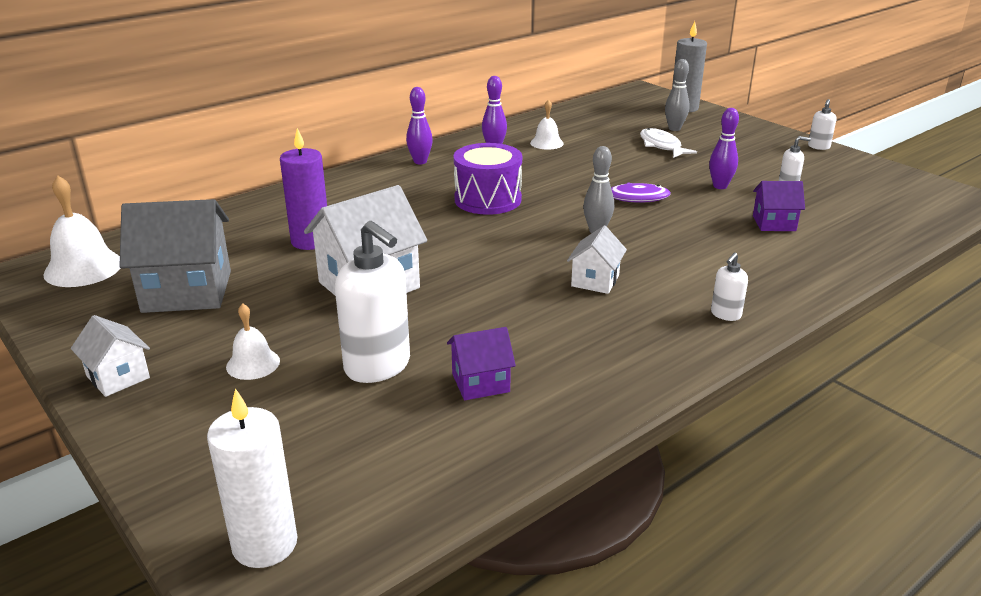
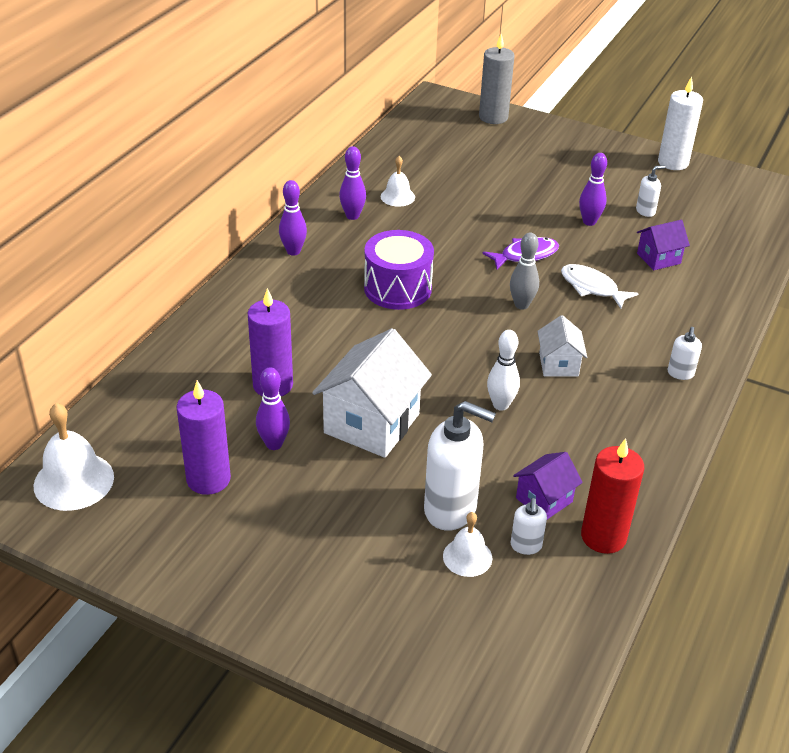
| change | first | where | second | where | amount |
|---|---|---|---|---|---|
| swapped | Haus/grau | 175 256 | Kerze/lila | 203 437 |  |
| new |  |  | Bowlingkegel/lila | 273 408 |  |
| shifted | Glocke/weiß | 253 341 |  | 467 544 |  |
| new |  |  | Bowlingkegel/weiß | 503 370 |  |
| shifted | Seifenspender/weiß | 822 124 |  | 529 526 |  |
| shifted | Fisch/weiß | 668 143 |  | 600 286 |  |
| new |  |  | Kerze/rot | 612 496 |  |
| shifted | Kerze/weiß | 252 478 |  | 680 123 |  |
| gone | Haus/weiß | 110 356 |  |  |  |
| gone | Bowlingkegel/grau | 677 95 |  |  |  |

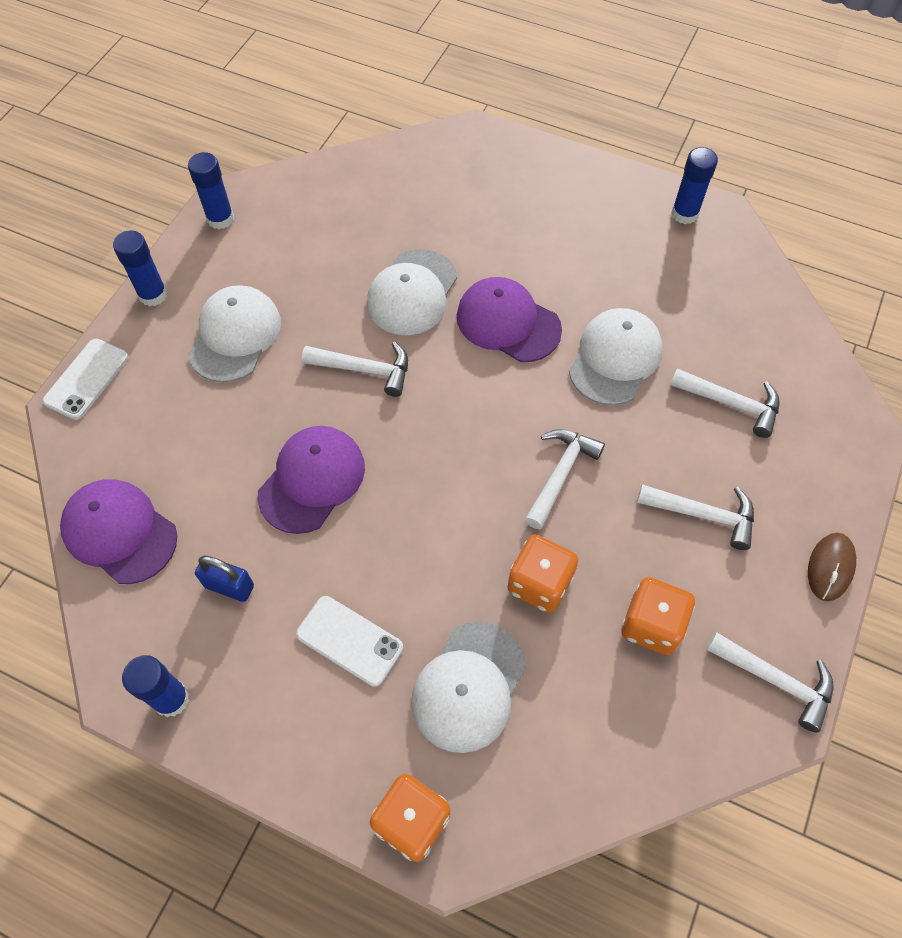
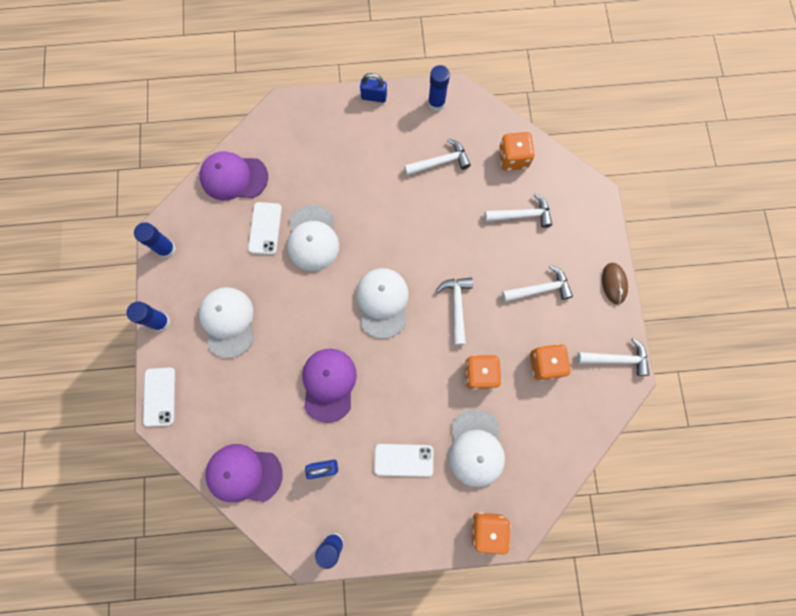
| change | first | where | second | where | amount |
|---|---|---|---|---|---|
| shifted | Kappe/lila | 509 319 |  | 233 176 |  |
| new |  |  | Handy/weiß | 265 228 |  |
| shifted | Kappe/weiß | 615 356 |  | 382 303 |  |
| new |  |  | Vorhängeschloss/blau | 373 88 |  |
| shifted | Hammer/weiß | 355 369 |  | 437 157 |  |
| new |  |  | Spielwürfel/orange | 517 151 |  |

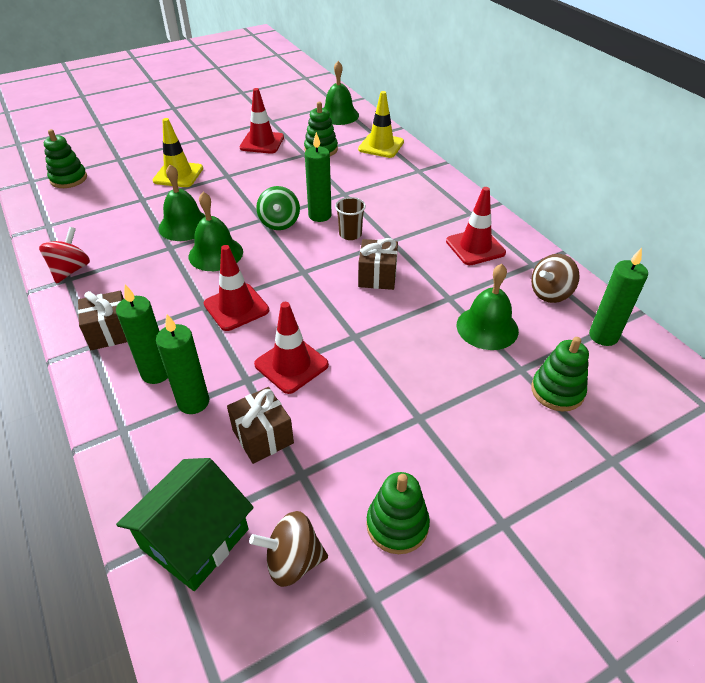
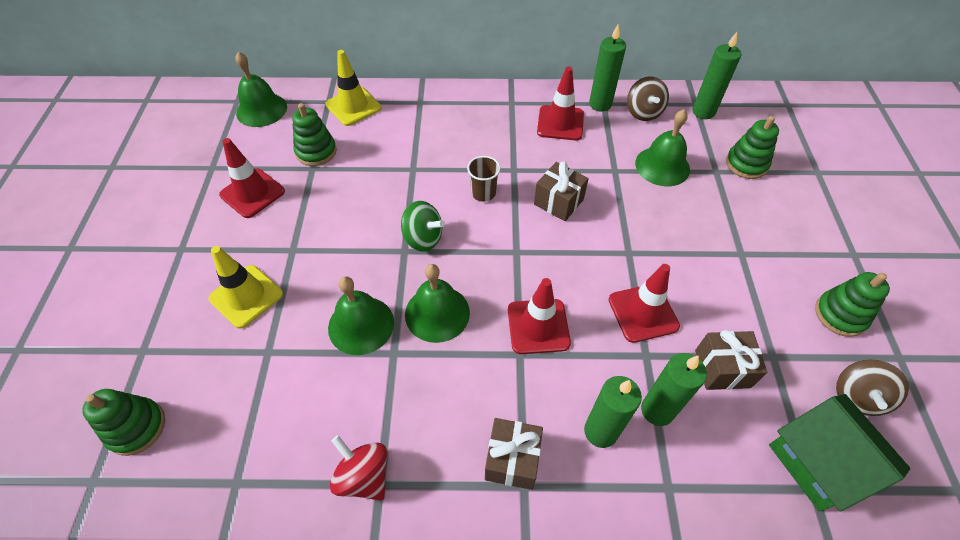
| change | first | where | second | where | amount |
|---|---|---|---|---|---|
| shifted | Kerze/grün | 318 177 |  | 607 68 |  |

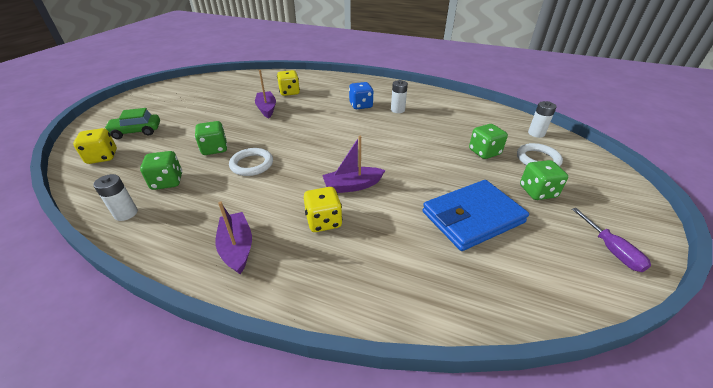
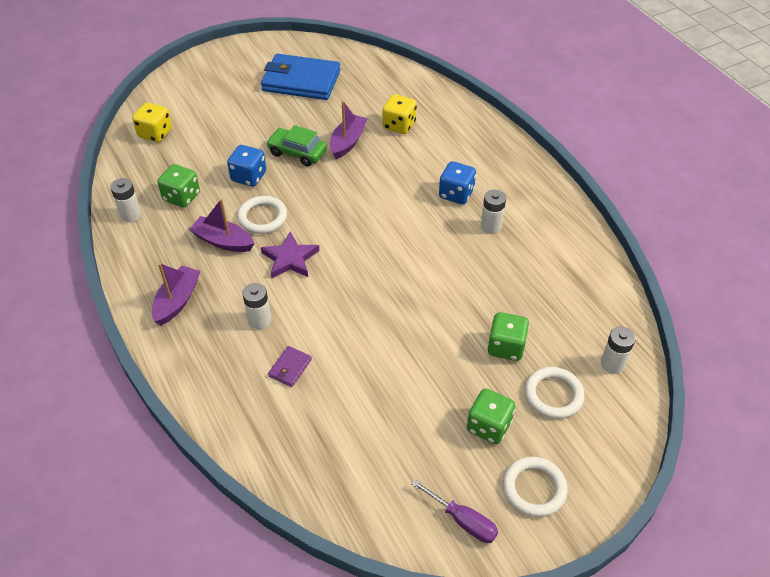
| change | first | where | second | where | amount |
|---|---|---|---|---|---|
| shifted | Boot/lila | 353 164 |  | 221 225 |  |
| repainted | Spielwürfel/grün | 211 138 | Spielwürfel/blau | 246 166 |  |
| swapped | Spielwürfel/gelb | 323 209 | Batterie/weiß | 256 306 |  |
| shifted | Geldbörse/blau | 476 215 |  | 300 77 |  |
| new |  |  | Stern/lila | 290 254 |  |
| shifted | Auto/grün | 132 123 |  | 296 145 |  |
| new |  |  | Geldbörse/lila | 290 366 |  |
| rotated | Schraubenzieher/lila | 611 240 |  | 454 511 | 75 degrees counterclockwise |
| new |  |  | Ring/weiß | 535 487 |  |

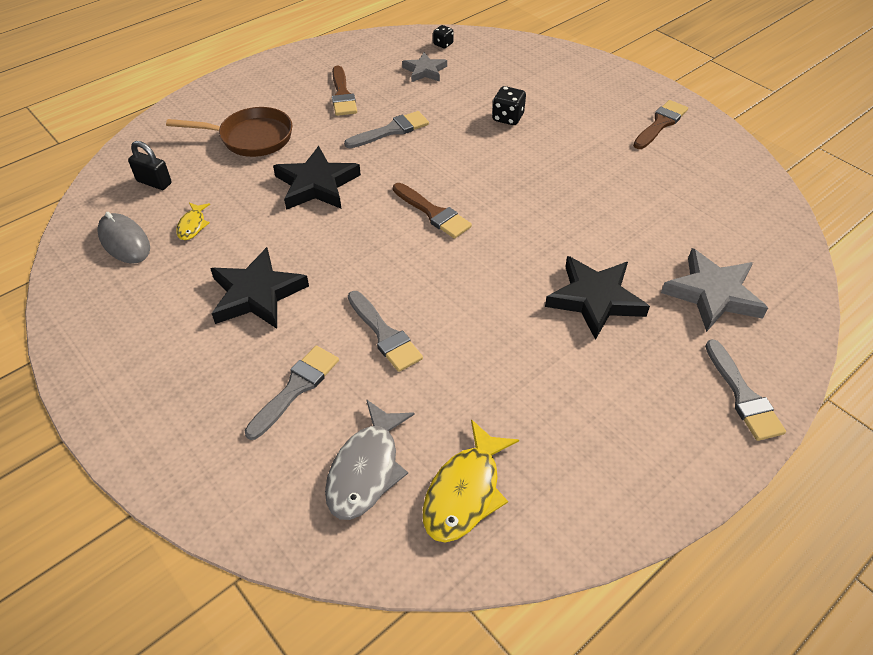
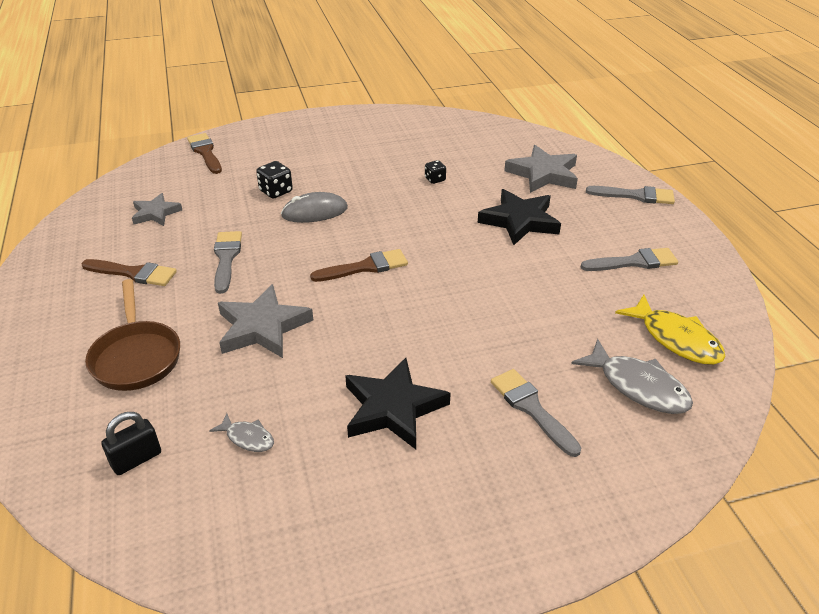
| change | first | where | second | where | amount |
|---|---|---|---|---|---|
| rotated | Pfanne/braun | 229 132 |  | 132 335 | 135 degrees clockwise |
| shifted | Pinsel/braun | 660 124 |  | 204 153 |  |
| repainted | Fisch/gelb | 193 221 | Fisch/grau | 241 432 |  |
| repainted | Stern/schwarz | 317 178 | Stern/grau | 265 321 |  |
| shifted | Computermaus/grau | 123 238 |  | 314 207 |  |
| shifted | Spielwürfel/schwarz | 443 36 |  | 435 172 |  |
| shifted | Pinsel/grau | 385 331 |  | 629 259 |  |

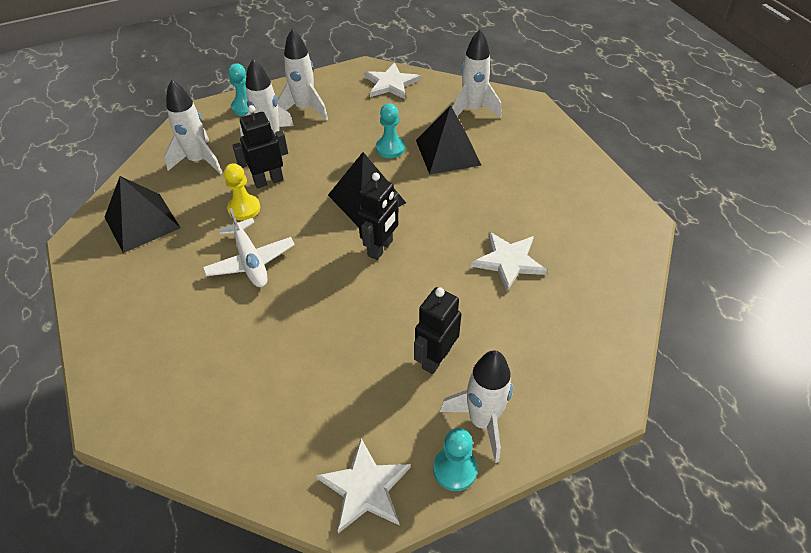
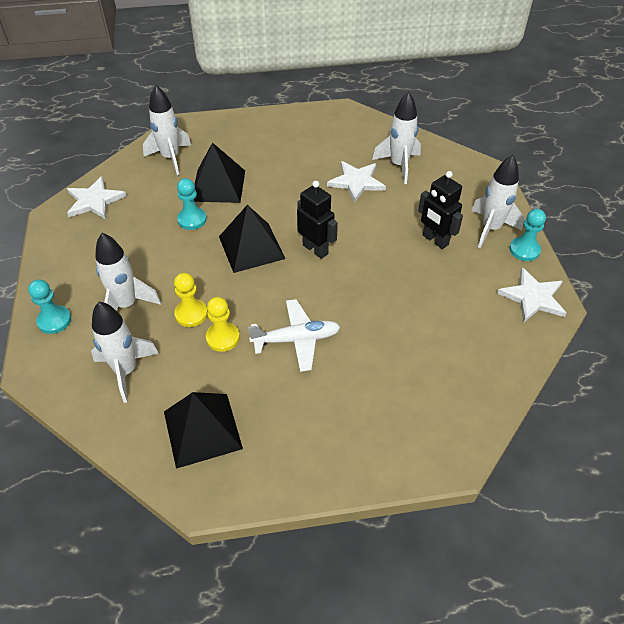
| change | first | where | second | where | amount |
|---|---|---|---|---|---|
| swapped | Roboter/schwarz | 260 146 | Bauer/gelb | 191 300 |  |
| shifted | Rakete/weiß | 302 75 |  | 396 138 |  |

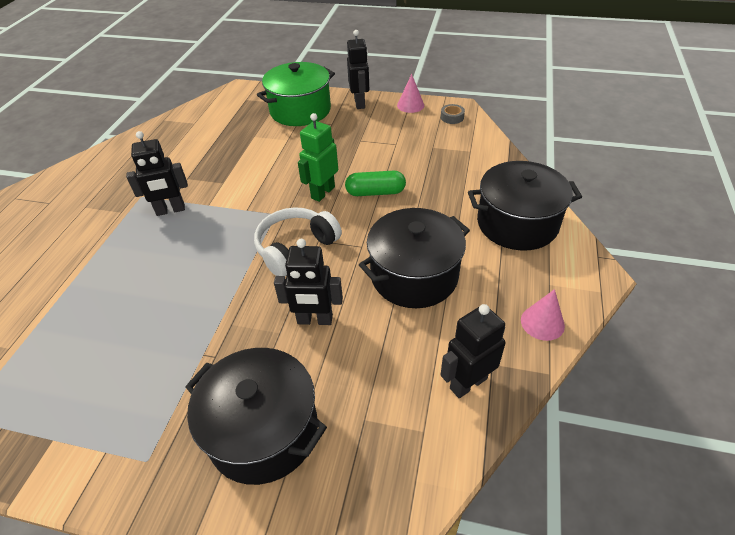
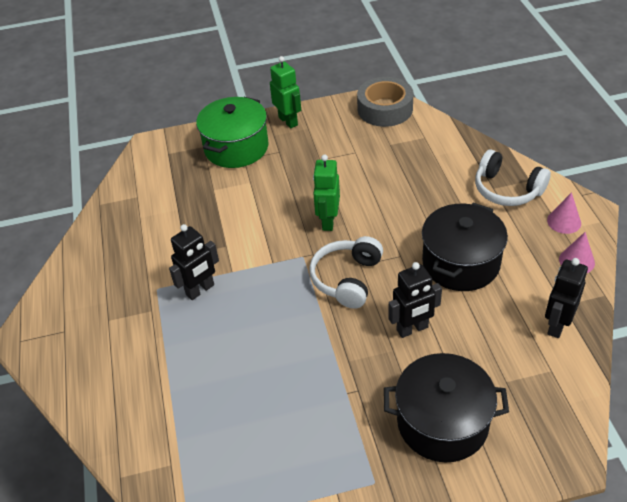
| change | first | where | second | where | amount |
|---|---|---|---|---|---|
| repainted | Roboter/schwarz | 358 69 | Roboter/grün | 285 92 |  |
| scaled | Klebeband/grau | 453 114 |  | 385 102 | x2.40 |
| swapped | Kochtopf/schwarz | 525 206 | Kopfhörer/weiß | 513 178 |  |
| shifted | Kegel/rosa | 410 93 |  | 564 213 |  |
| gone | Kapsel/grün | 375 183 |  |  |  |

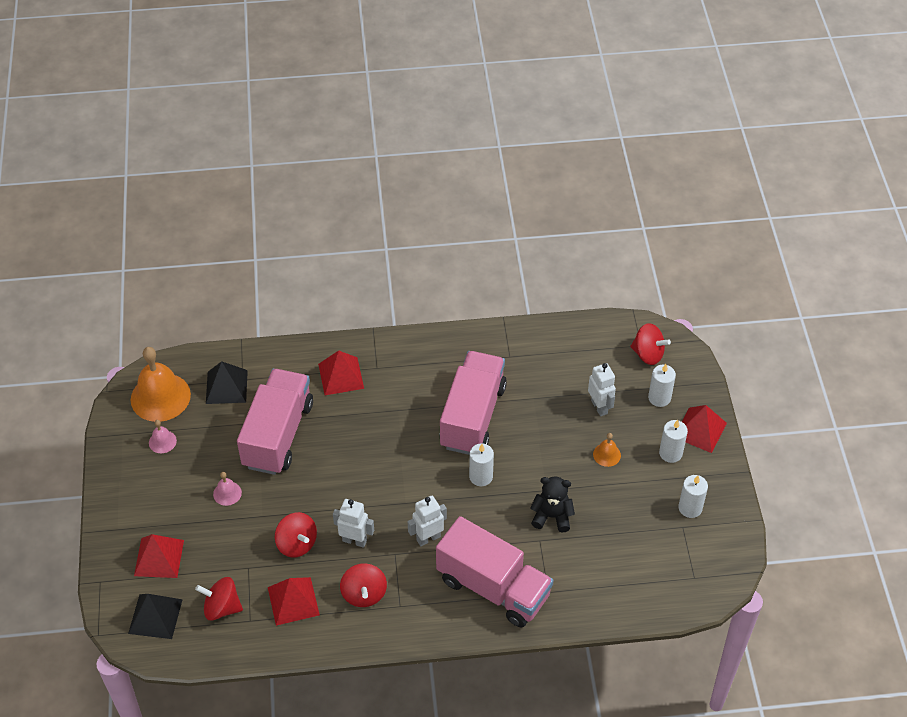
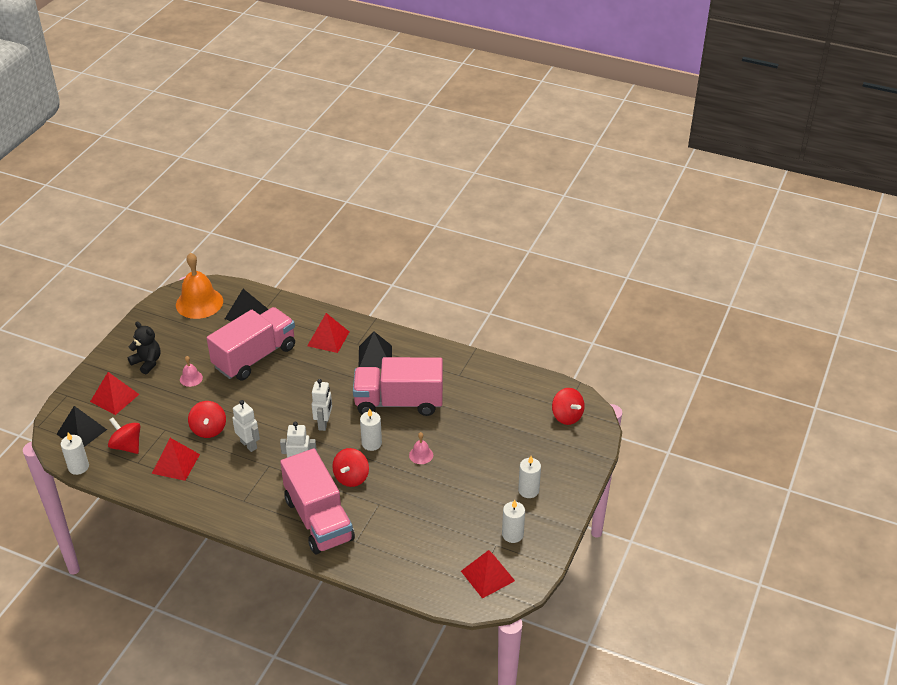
| change | first | where | second | where | amount |
|---|---|---|---|---|---|
| shifted | Kerze/weiß | 662 385 |  | 75 453 |  |
| shifted | Teddybär/schwarz | 552 504 |  | 144 348 |  |
| shifted | Roboter/weiß | 602 389 |  | 322 405 |  |
| shifted | Kreisel/rot | 363 585 |  | 350 467 |  |
| rotated | Lastwagen/rosa | 473 403 |  | 398 386 | 135 degrees counterclockwise |
| new |  |  | Pyramide/schwarz | 375 350 |  |
| shifted | Glocke/rosa | 163 436 |  | 421 448 |  |
| shifted | Pyramide/rot | 704 429 |  | 488 574 |  |
| gone | Glocke/orange | 607 450 |  |  |  |

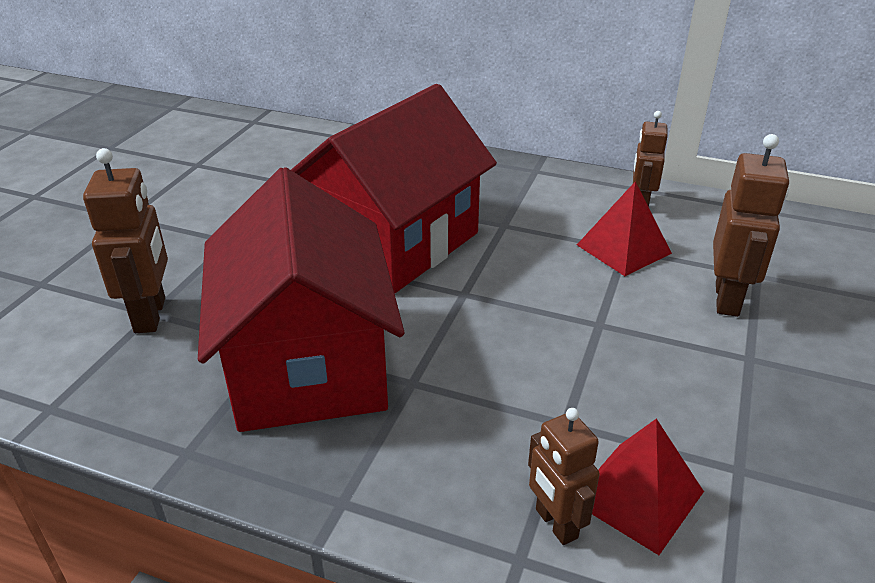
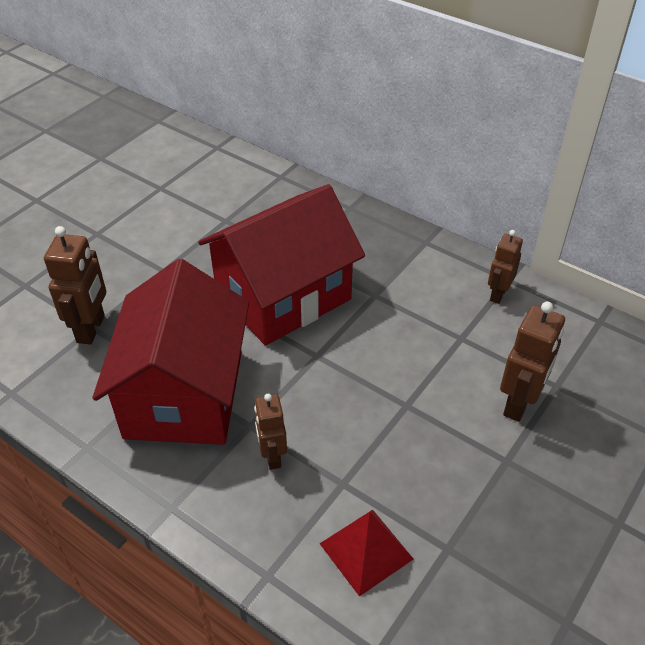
| change | first | where | second | where | amount |
|---|---|---|---|---|---|
| shifted | Roboter/braun | 564 476 |  | 270 431 |  |
| gone | Pyramide/rot | 624 228 |  |  |  |

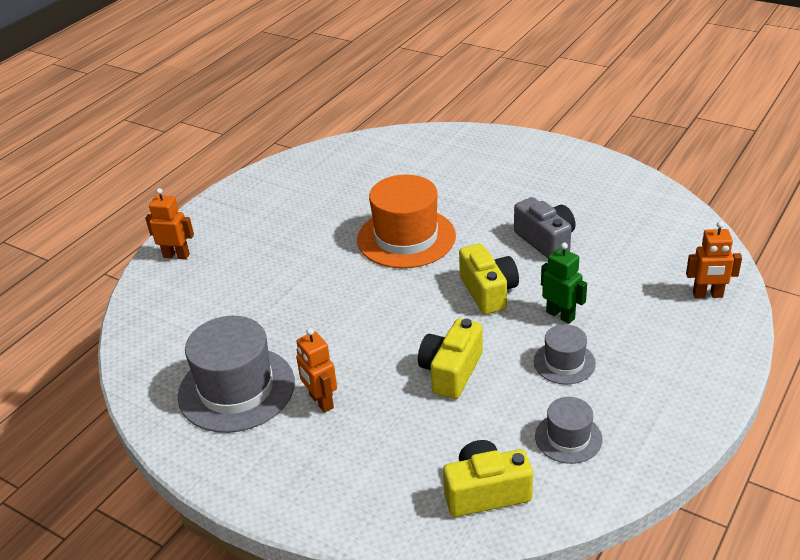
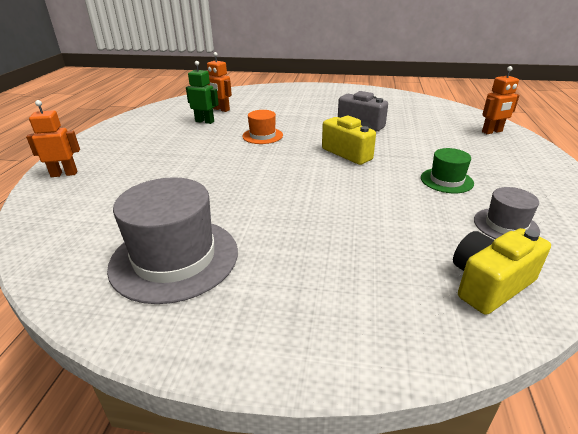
| change | first | where | second | where | amount |
|---|---|---|---|---|---|
| shifted | Roboter/grün | 564 283 |  | 202 92 |  |
| shifted | Roboter/orange | 316 370 |  | 219 82 |  |
| scaled | Hut/orange | 406 221 |  | 262 127 | x0.52 |
| repainted | Hut/grau | 565 354 | Hut/grün | 447 170 |  |
| gone | Kamera/gelb | 450 358 |  |  |  |

